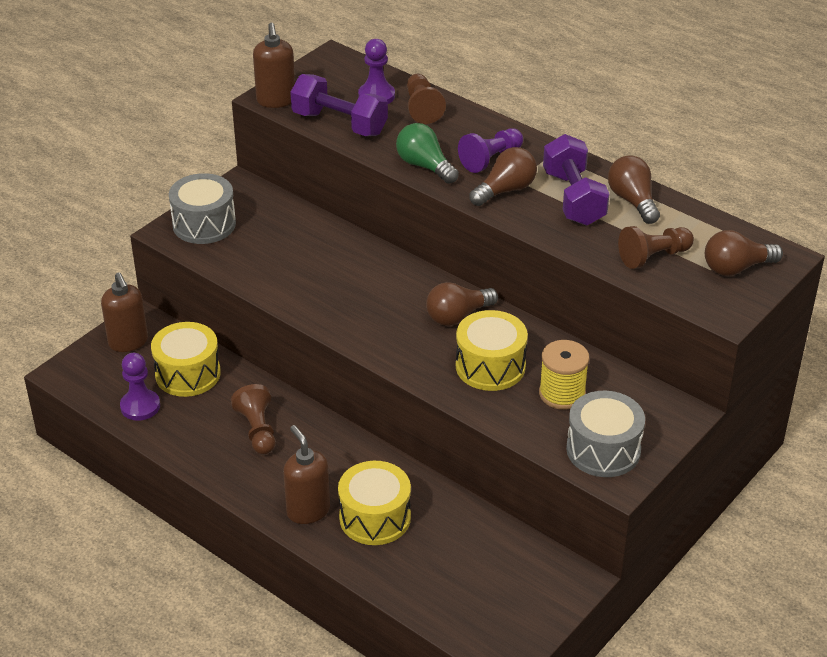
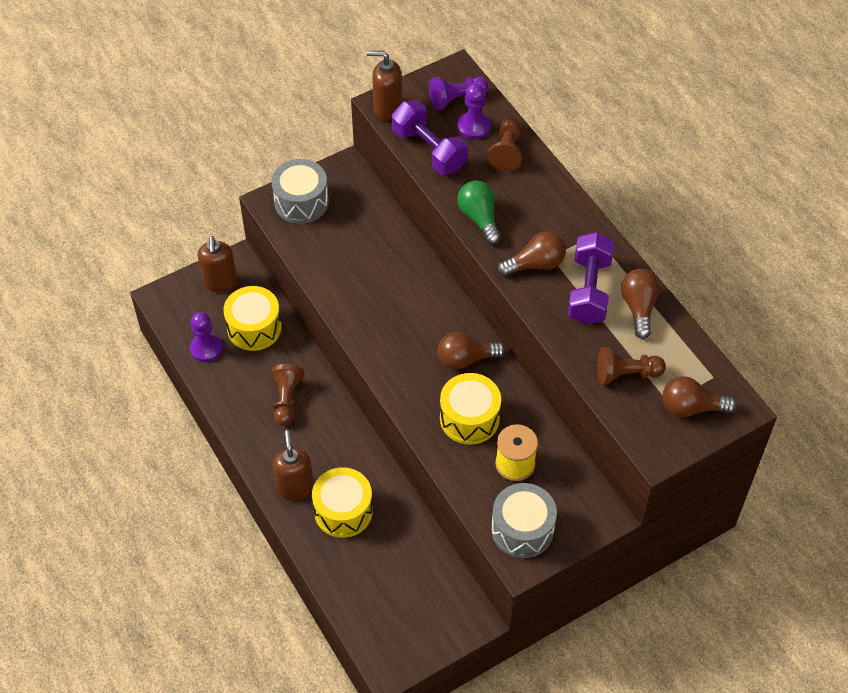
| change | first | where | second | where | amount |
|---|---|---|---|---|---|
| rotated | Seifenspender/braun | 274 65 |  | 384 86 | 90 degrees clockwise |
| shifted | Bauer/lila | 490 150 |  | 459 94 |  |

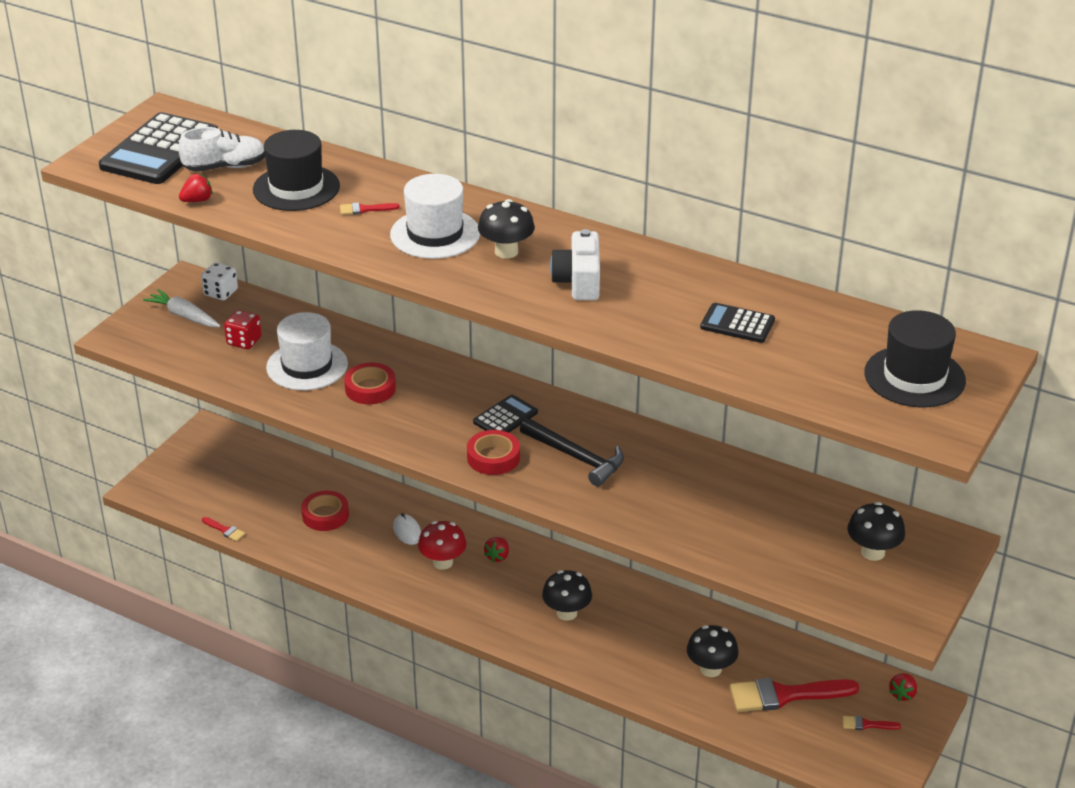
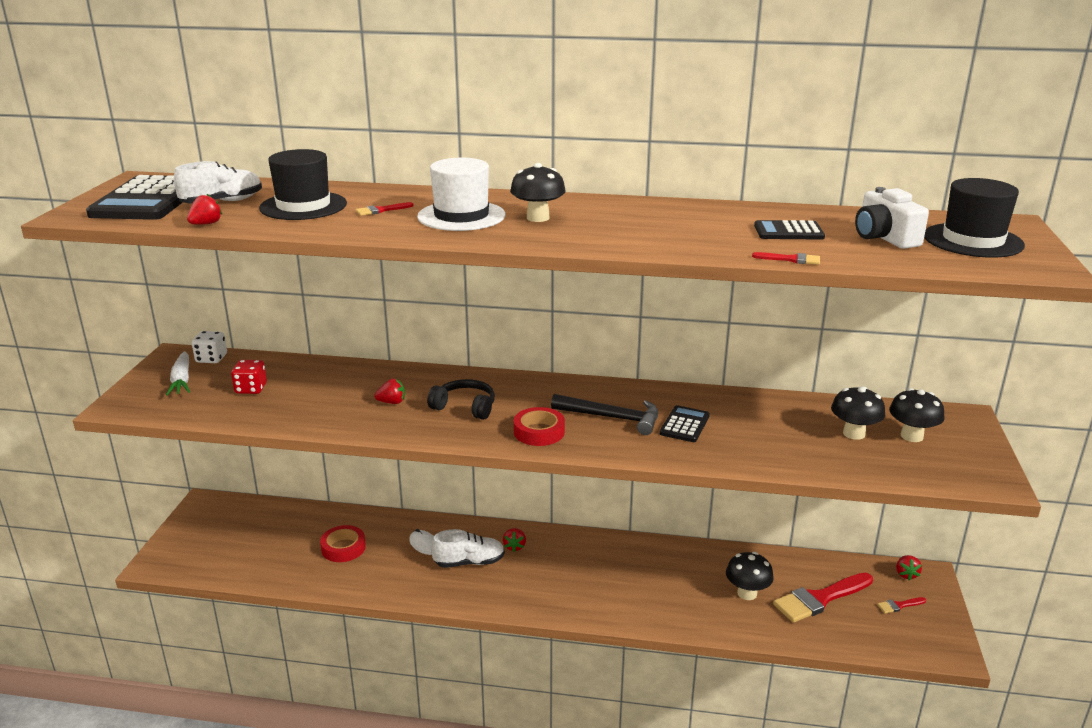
| change | first | where | second | where | amount |
|---|---|---|---|---|---|
| rotated | Karotte/weiß | 181 308 |  | 178 373 | 120 degrees counterclockwise |
| swapped | Klebeband/rot | 370 383 | Erdbeere/rot | 389 391 |  |
| new |  |  | Kopfhörer/schwarz | 461 399 |  |
| swapped | Pilz/rot | 442 545 | Schuh/weiß | 468 548 |  |
| shifted | Taschenrechner/schwarz | 505 414 |  | 685 423 |  |
| shifted | Pinsel/rot | 223 529 |  | 786 258 |  |
| shifted | Pilz/schwarz | 567 595 |  | 858 413 |  |
| shifted | Kamera/weiß | 575 264 |  | 892 218 |  |
| gone | Hut/weiß | 307 351 |  |  |  |

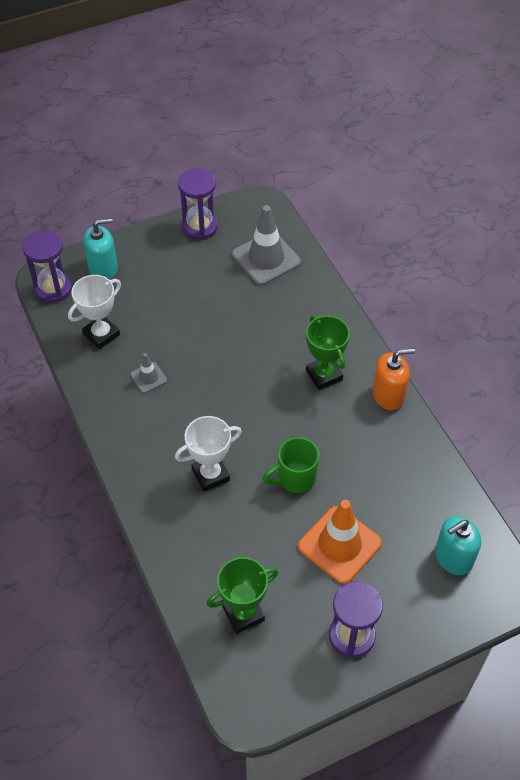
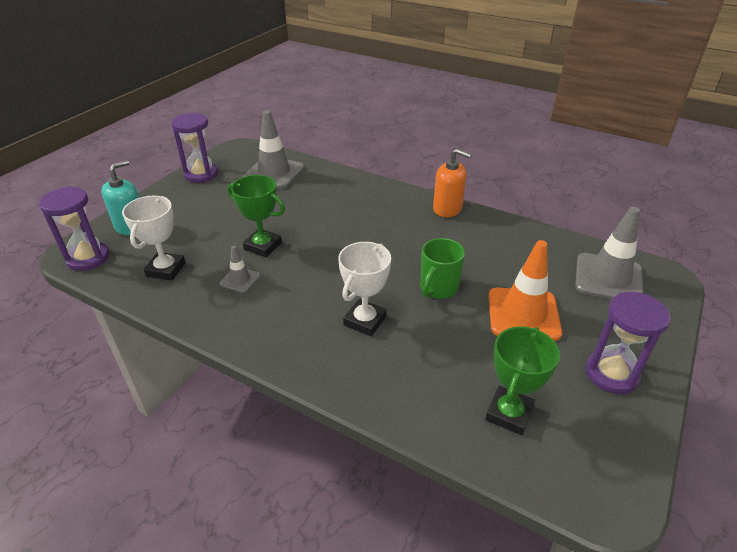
| change | first | where | second | where | amount |
|---|---|---|---|---|---|
| shifted | Pokal/grün | 328 352 |  | 256 216 |  |
| rotated | Seifenspender/orange | 394 379 |  | 452 183 | 75 degrees clockwise |
| swapped | Seifenspender/türkis | 458 545 | Leitkegel/grau | 609 253 |  |

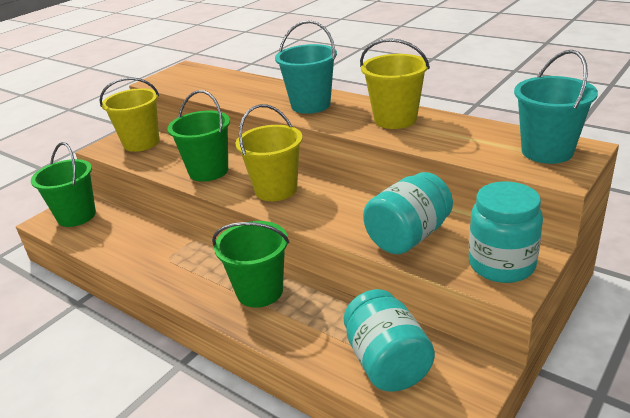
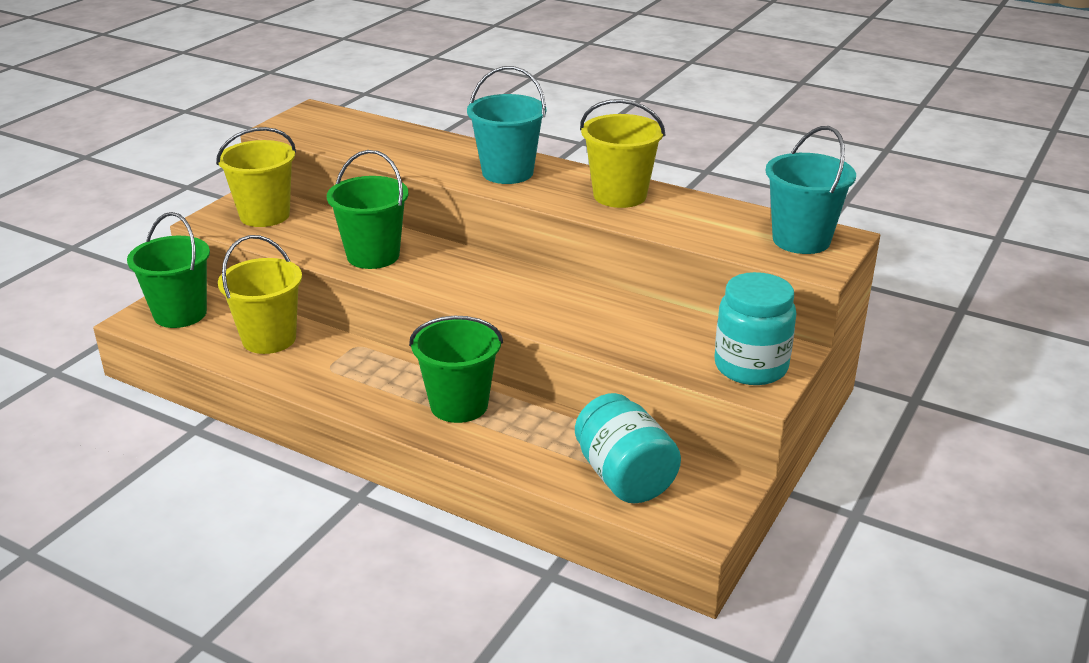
| change | first | where | second | where | amount |
|---|---|---|---|---|---|
| shifted | Eimer/gelb | 269 152 |  | 260 294 |  |
| gone | Einmachglas/türkis | 408 213 |  |  |  |

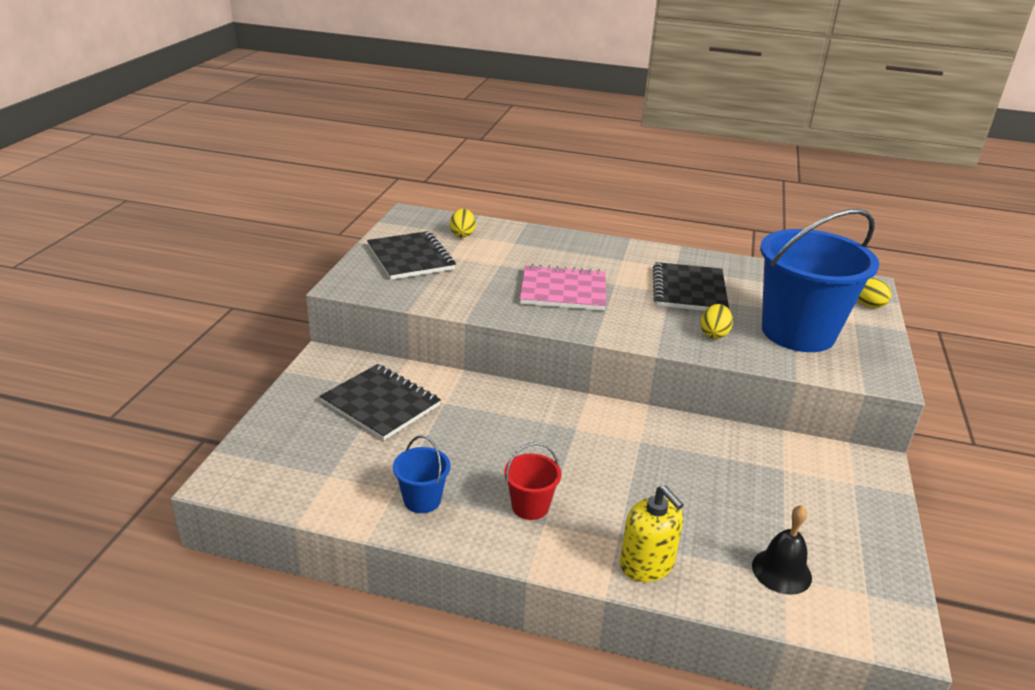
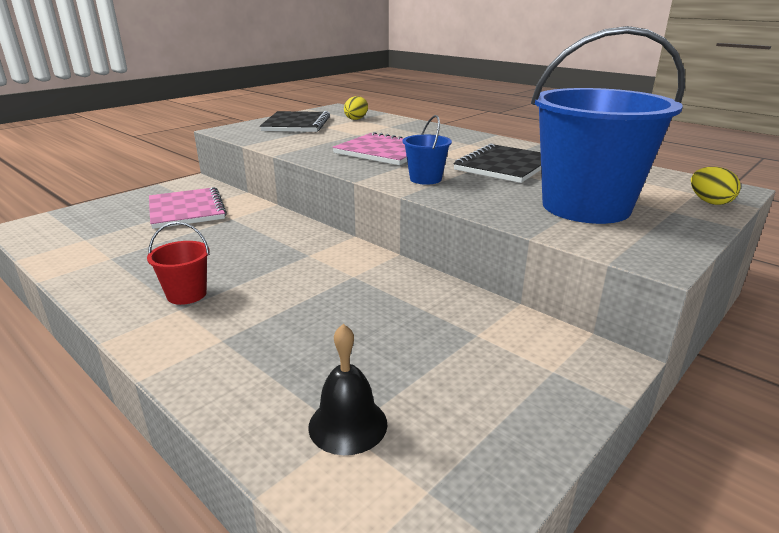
| change | first | where | second | where | amount |
|---|---|---|---|---|---|
| repainted | Notizbuch/schwarz | 380 402 | Notizbuch/rosa | 188 208 |  |
| shifted | Eimer/blau | 422 474 |  | 427 150 |  |
| gone | Seifenspender/gelb | 652 533 |  |  |  |
| gone | Ei/gelb | 716 321 |  |  |  |

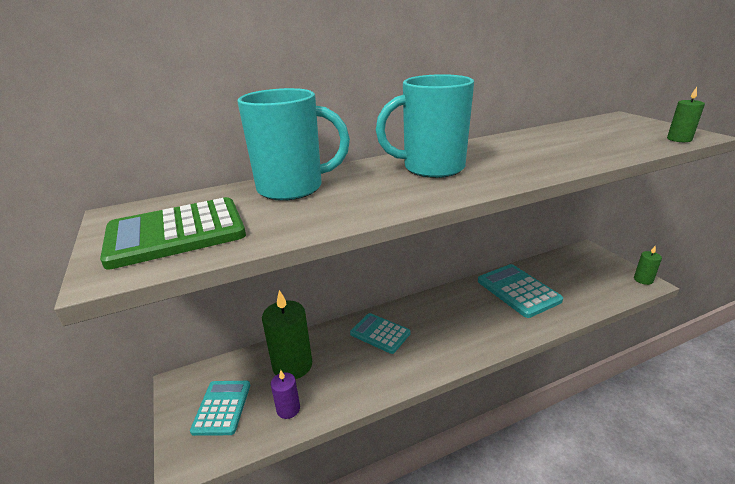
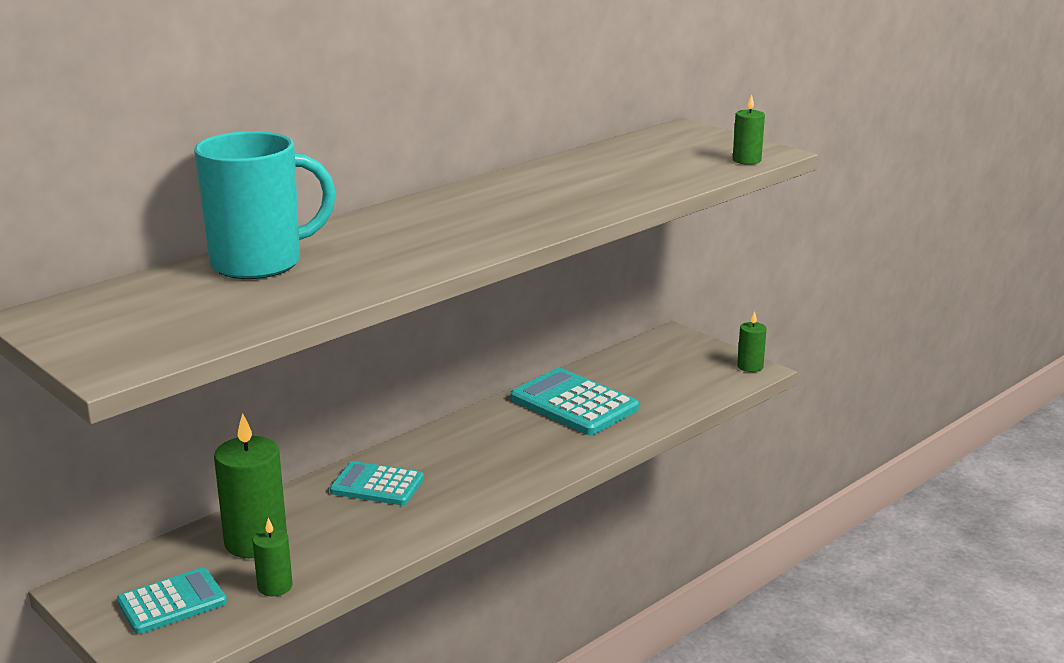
| change | first | where | second | where | amount |
|---|---|---|---|---|---|
| rotated | Taschenrechner/türkis | 220 408 |  | 172 601 | 75 degrees clockwise |
| repainted | Kerze/lila | 285 394 | Kerze/grün | 273 557 |  |
| gone | Taschenrechner/grün | 173 233 |  |  |  |
| gone | Tasse/türkis | 425 126 |  |  |  |

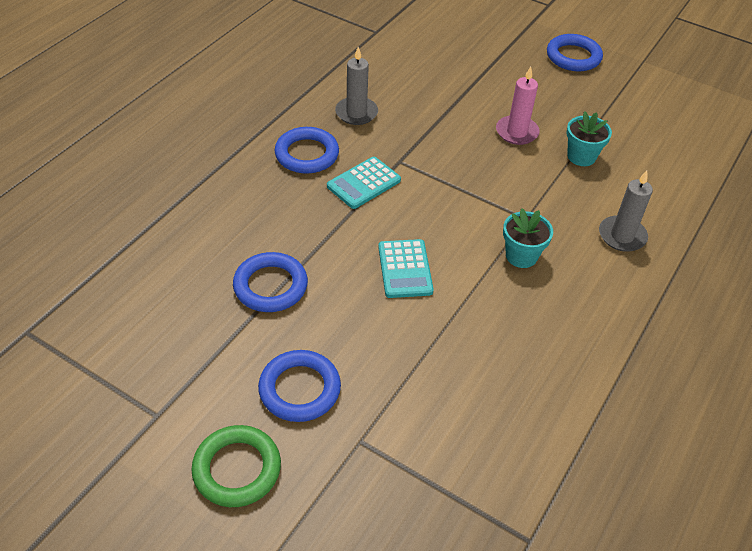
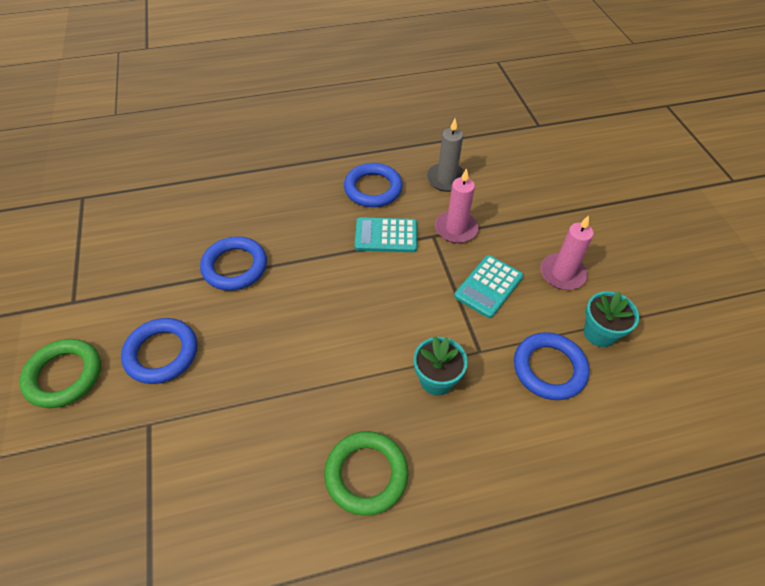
| change | first | where | second | where | amount |
|---|---|---|---|---|---|
| new |  |  | Ring/grün | 366 473 |  |
| new |  |  | Kerze/rosa | 457 205 |  |
| shifted | Taschenrechner/türkis | 406 268 |  | 488 286 |  |
| shifted | Ring/blau | 575 52 |  | 551 366 |  |
| gone | Kerze/grau | 626 211 |  |  |  |

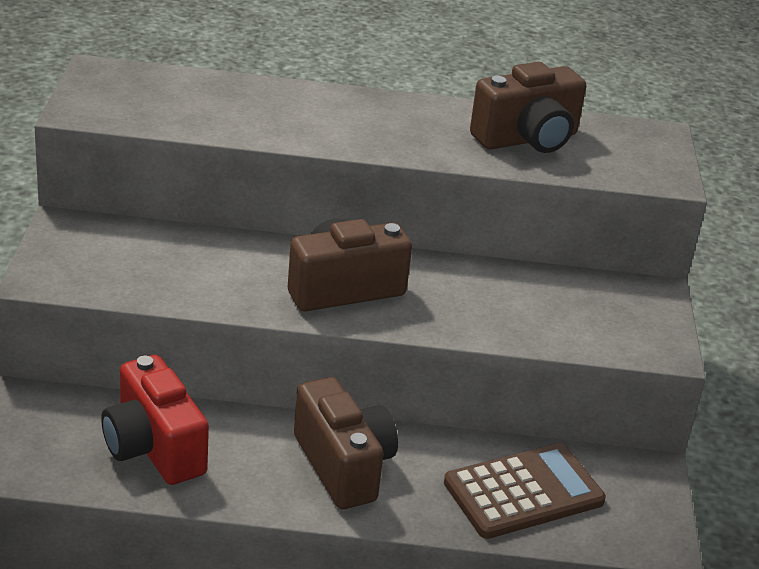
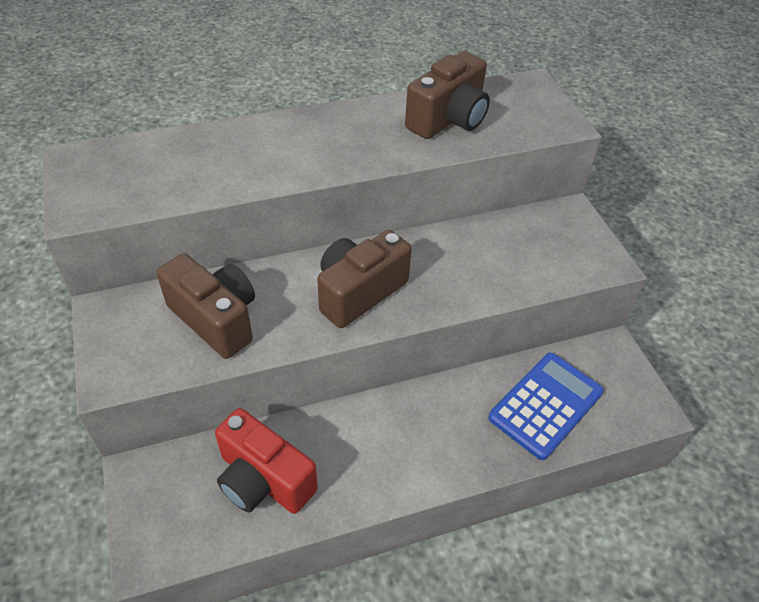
| change | first | where | second | where | amount |
|---|---|---|---|---|---|
| shifted | Kamera/braun | 346 443 |  | 205 306 |  |
| repainted | Taschenrechner/braun | 525 491 | Taschenrechner/blau | 546 406 |  |

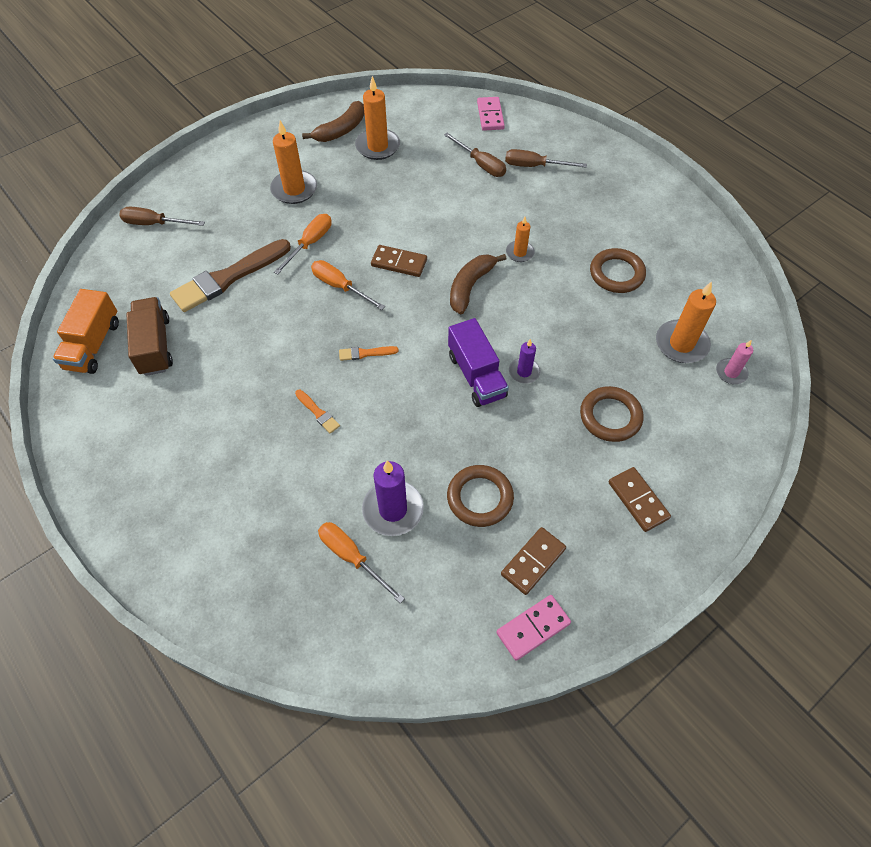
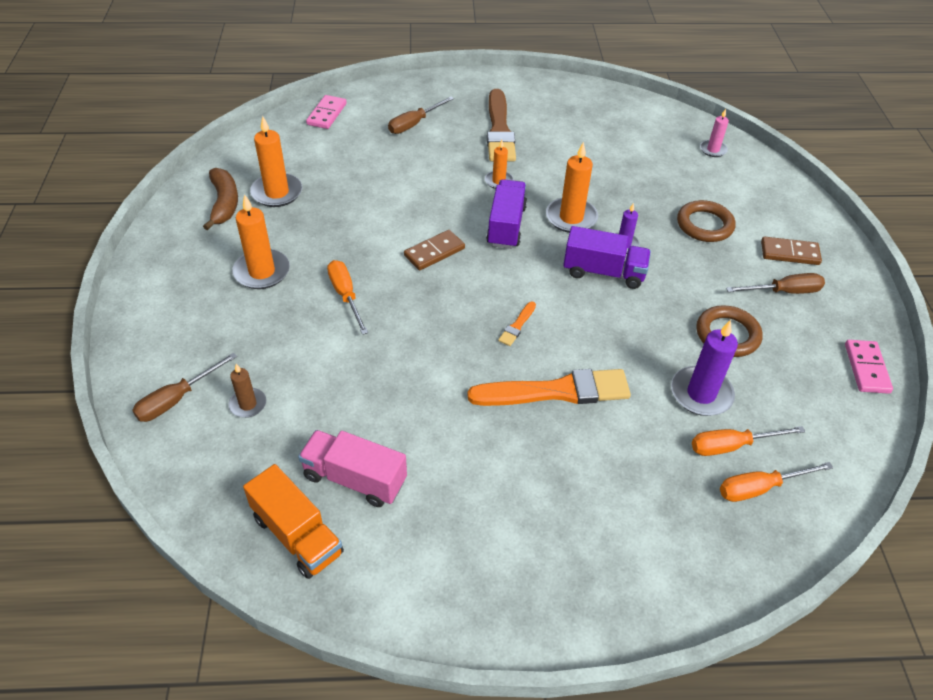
| change | first | where | second | where | amount |
|---|---|---|---|---|---|
| new |  |  | Kerze/braun | 247 391 |  |
| repainted | Lastwagen/braun | 149 336 | Lastwagen/rosa | 352 468 |  |
| rotated | Dominostein/rosa | 491 114 |  | 326 112 | 75 degrees clockwise |
| scaled | Pinsel/orange | 317 412 |  | 549 387 | x2.33 |
| swapped | Banane/braun | 478 284 | Lastwagen/lila | 506 214 |  |
| shifted | Pinsel/braun | 230 275 |  | 501 125 |  |
| shifted | Kerze/orange | 686 322 |  | 572 187 |  |
| shifted | Schraubenzieher/orange | 348 285 |  | 777 482 |  |
| shifted | Schraubenzieher/braun | 475 155 |  | 775 283 |  |
| gone | Dominostein/braun | 533 561 |  |  |  |
| gone | Ring/braun | 618 270 |  |  |  |

